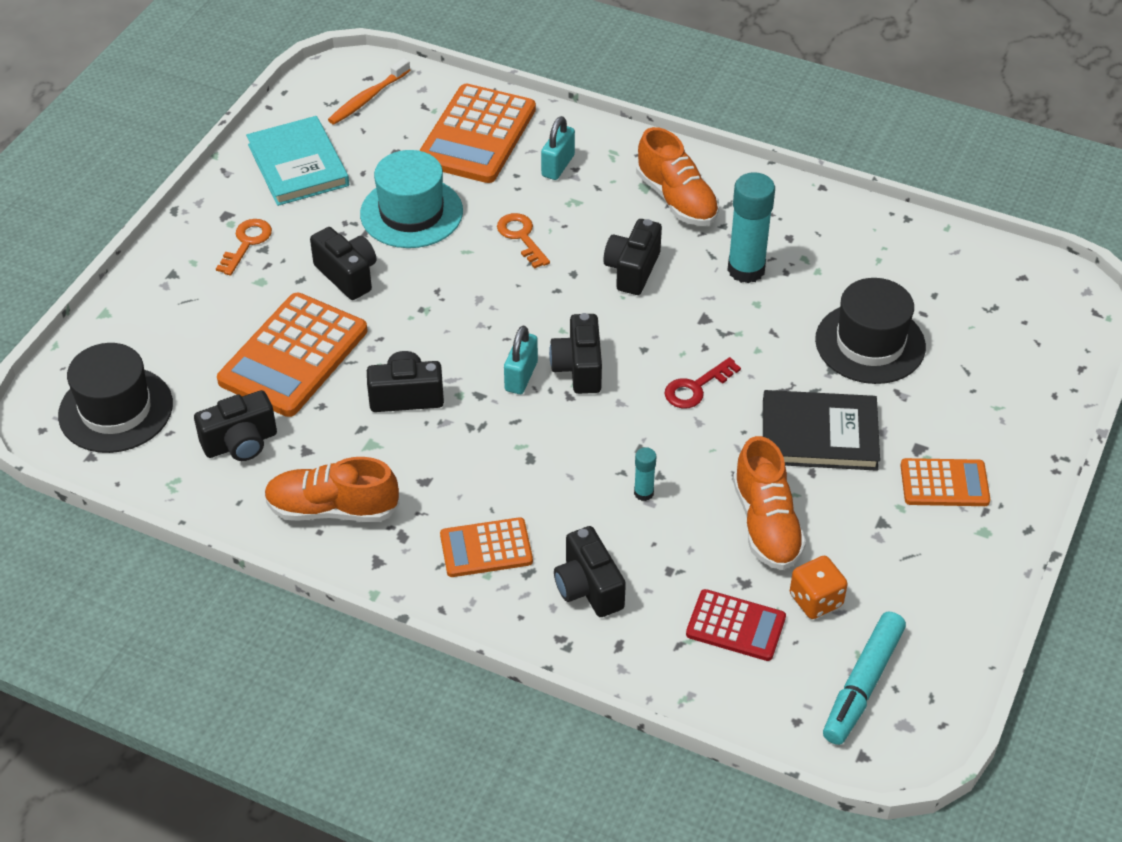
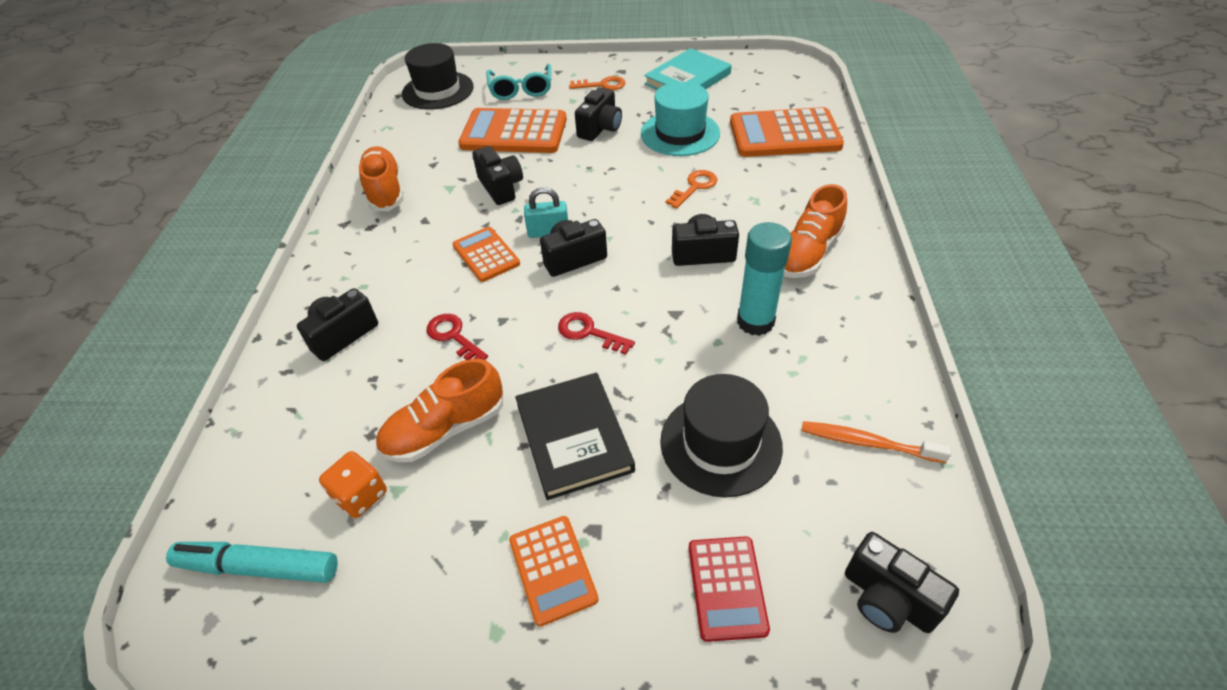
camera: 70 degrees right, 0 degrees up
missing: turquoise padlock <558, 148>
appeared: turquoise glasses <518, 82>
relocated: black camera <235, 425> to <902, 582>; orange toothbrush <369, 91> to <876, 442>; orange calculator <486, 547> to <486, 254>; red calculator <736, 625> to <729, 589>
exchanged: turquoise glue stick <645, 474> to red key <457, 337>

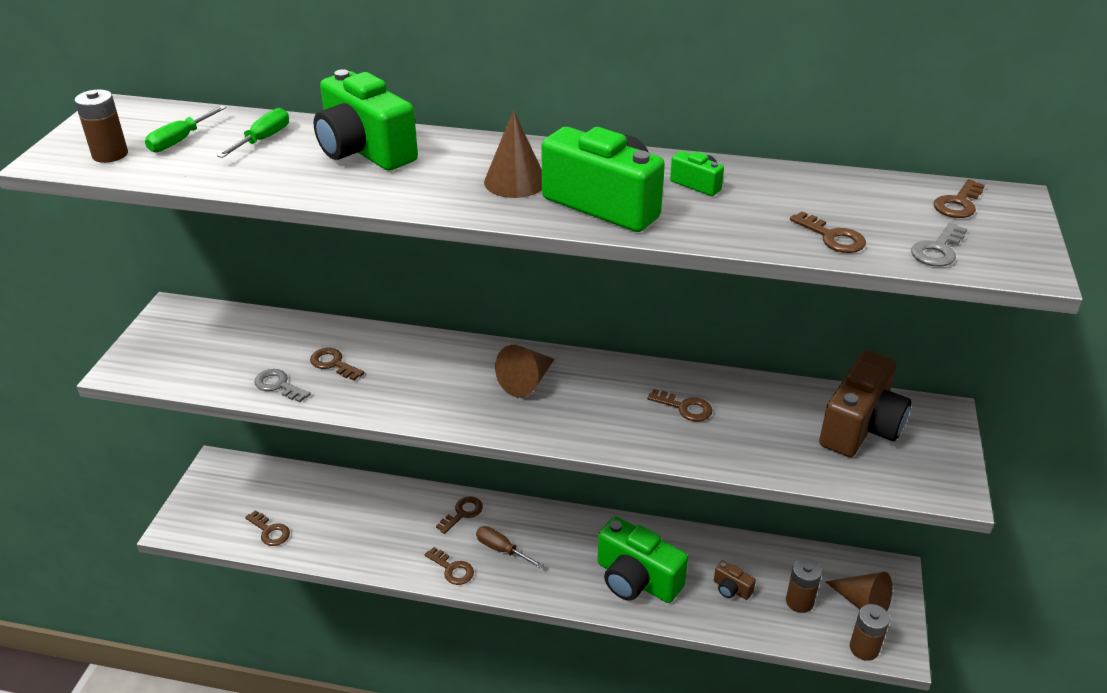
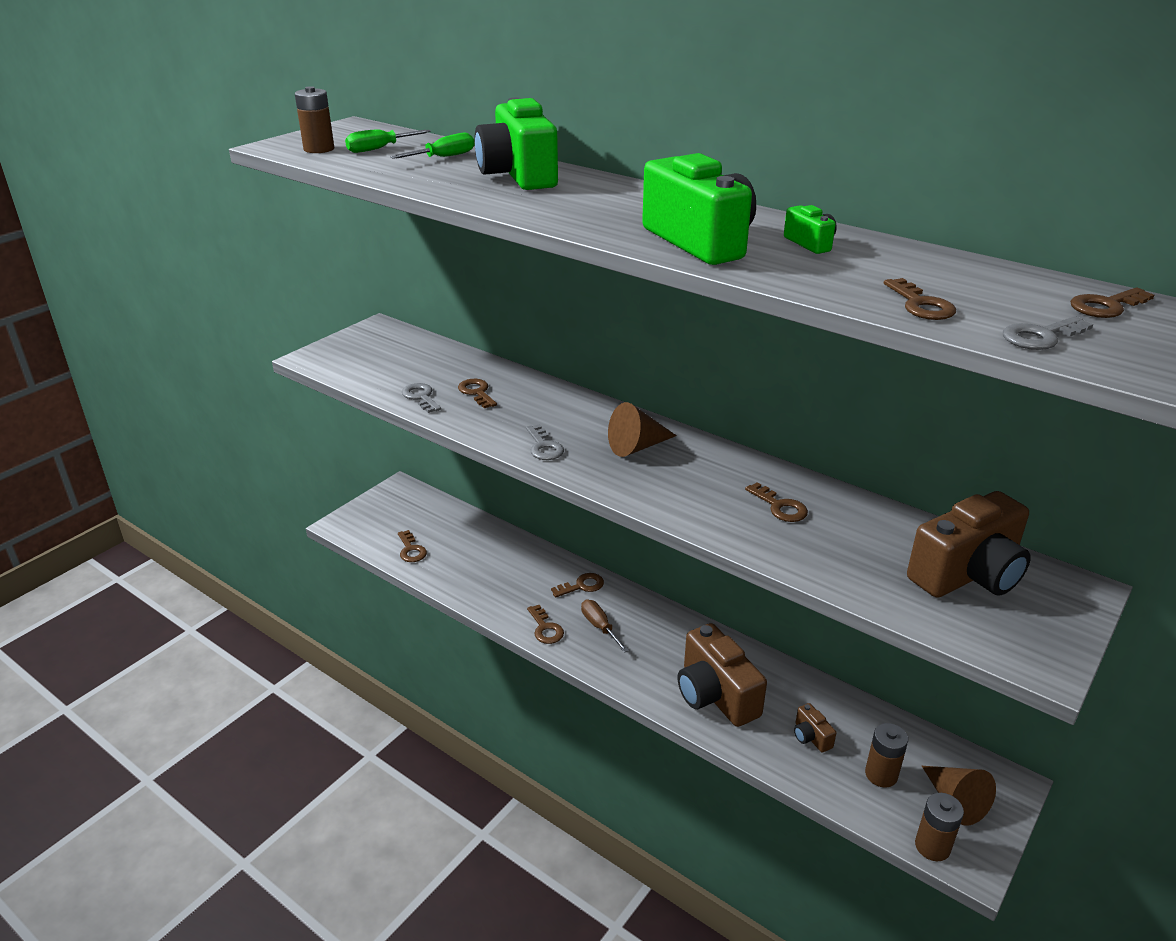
camera: 25 degrees right, 5 degrees down
missing: brown cone <513, 154>
appeared: grey key <545, 442>
colour: green camera <642, 560> to brown camera <722, 675>

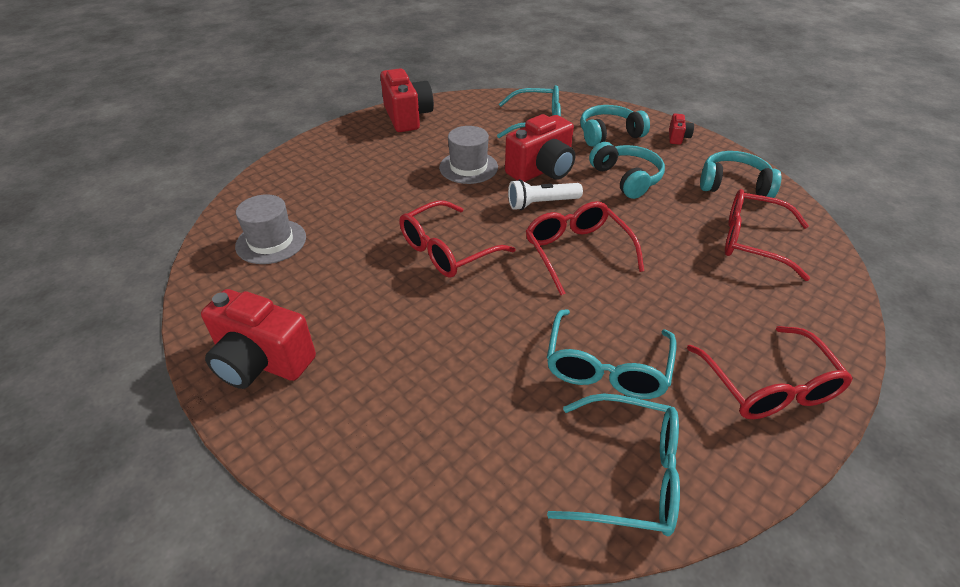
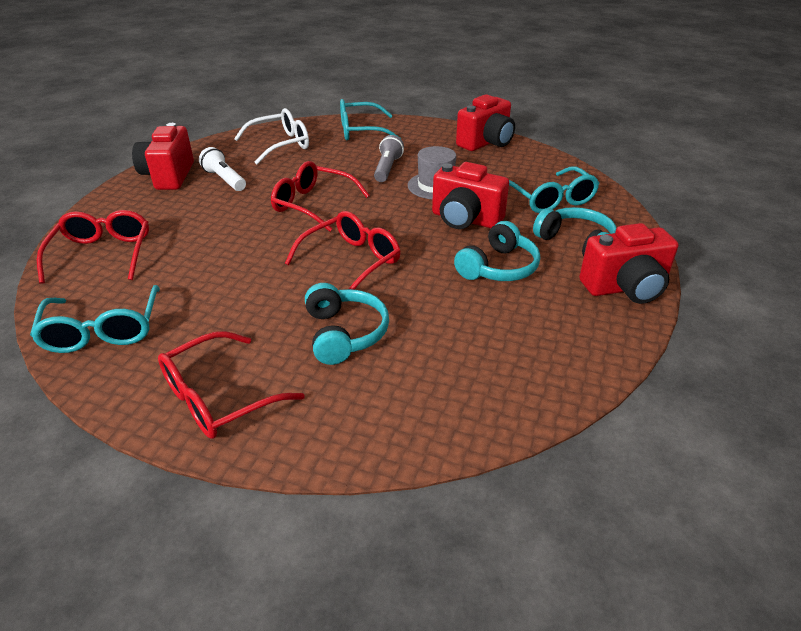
camera: 65 degrees right, 5 degrees down
appeared: grey flashlight <389, 158>
relocated: white flashlight <545, 194> to <222, 169>; turquoise glasses <612, 354> to <370, 119>; turquoise headphones <740, 174> to <347, 324>; red glasses <767, 235> to <93, 247>
exchanged: grey hat <270, 229> to white glasses <271, 136>
size: red camera <681, 129> = <628, 263> x2.15

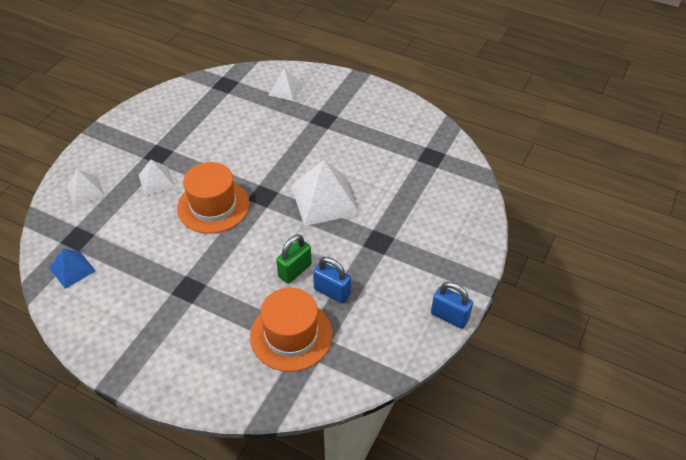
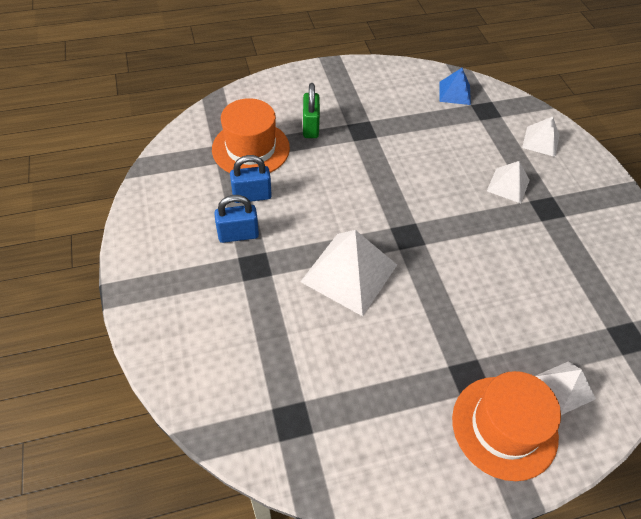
camera: 135 degrees right, 5 degrees up
relocated: orange hat <213, 198> to <506, 426>; green padlock <294, 259> to <311, 110>; blue padlock <452, 305> to <236, 219>

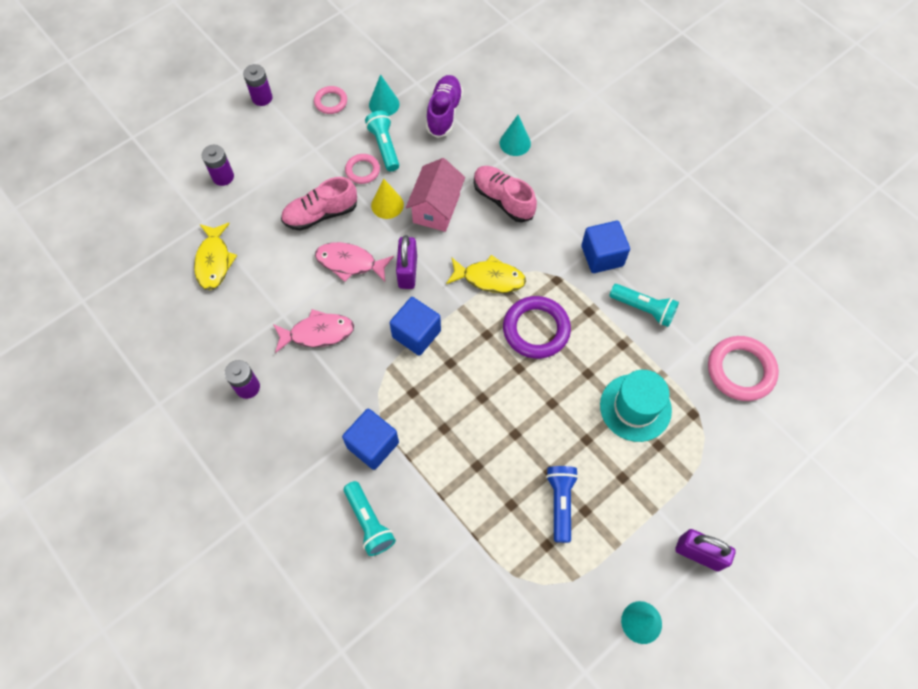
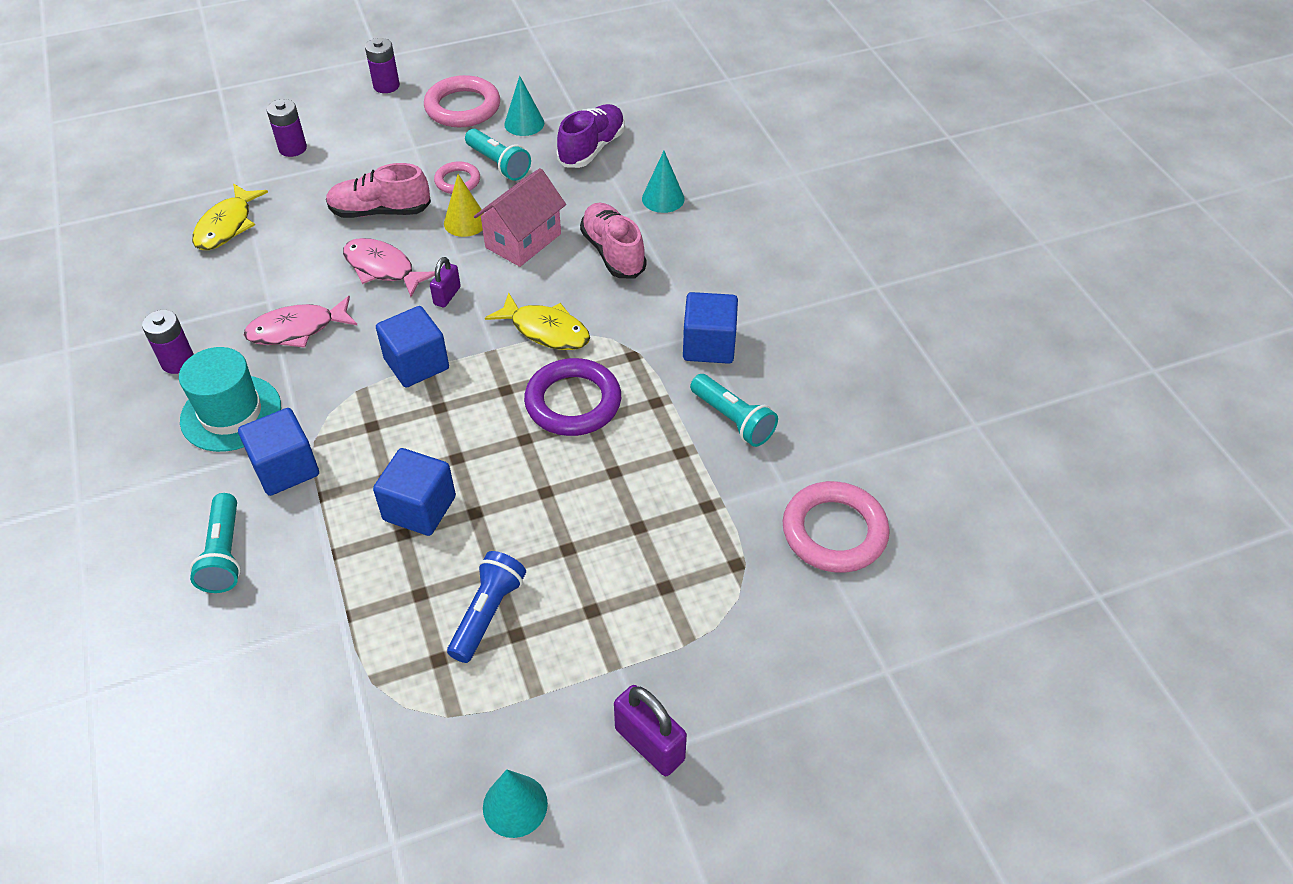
camera: 20 degrees right, 15 degrees down
appeared: blue cube <414, 492>
relocated: turquoise hat <636, 406> to <230, 399>
spun: pink fish <313, 331> = <301, 322> 150 degrees clockwise; turquoise flashlight <382, 141> = <498, 155> 135 degrees clockwise
size: pink ring <330, 100> = <462, 101> x1.77; purple padlock <406, 262> = <445, 282> x0.62

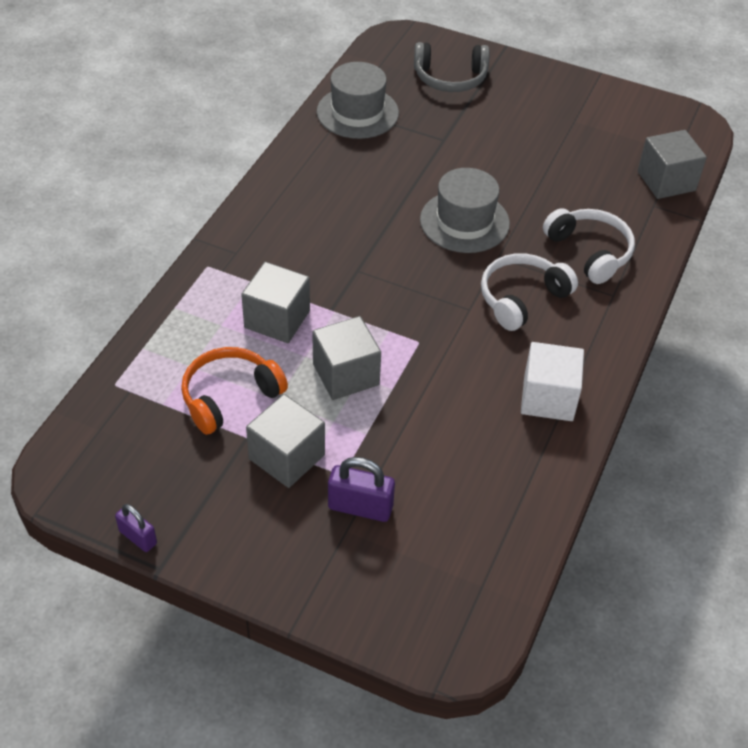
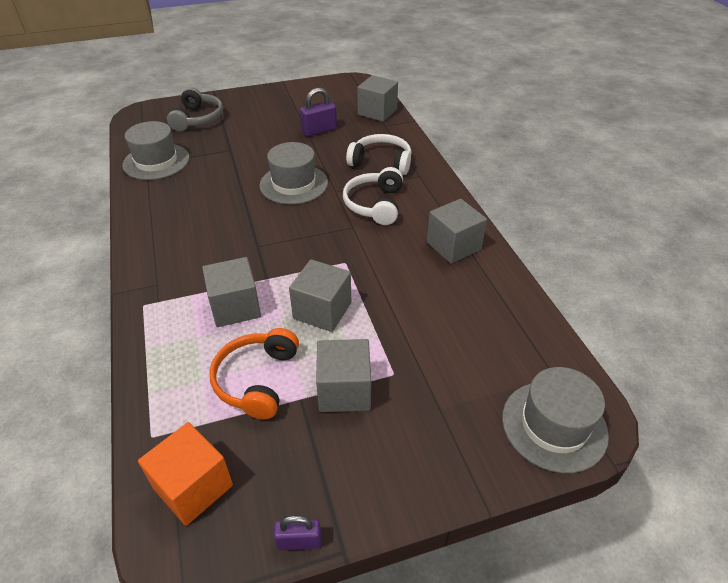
camera: 40 degrees left, 5 degrees down
appeared: orange cube <185, 474>; grey hat <555, 420>
relocated: purple padlock <361, 489> to <318, 112>
colour: white cube <552, 381> to grey cube <457, 231>
spun: grey headphones <452, 67> = <195, 109> 45 degrees counterclockwise

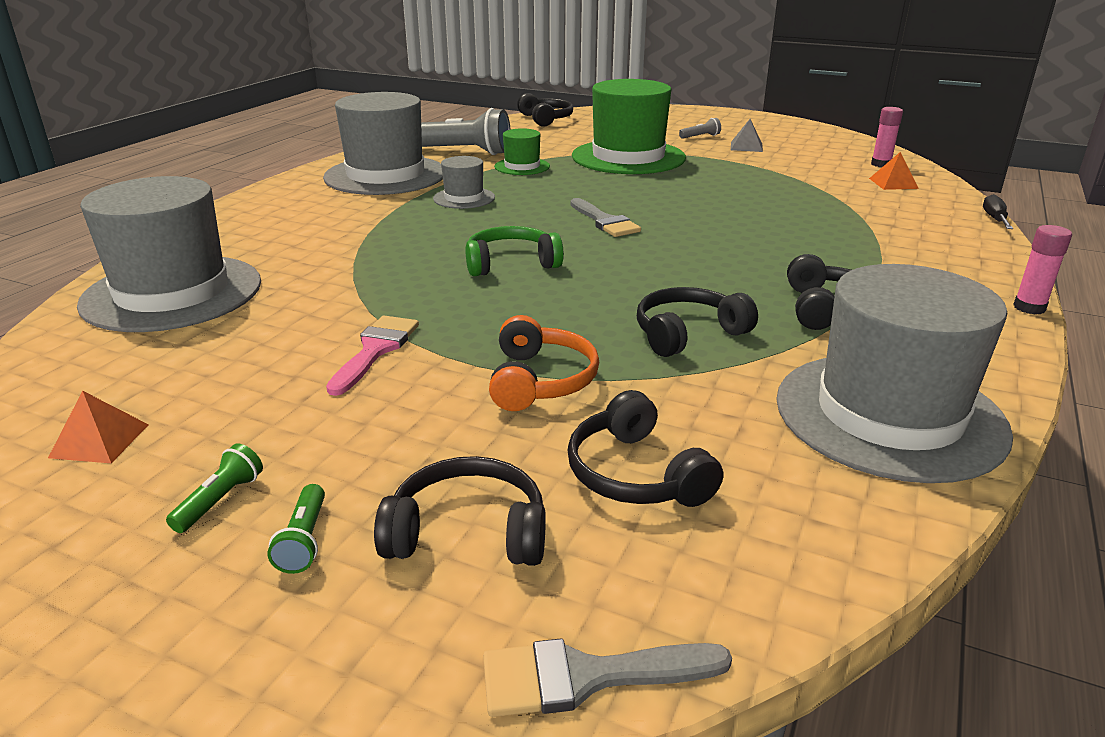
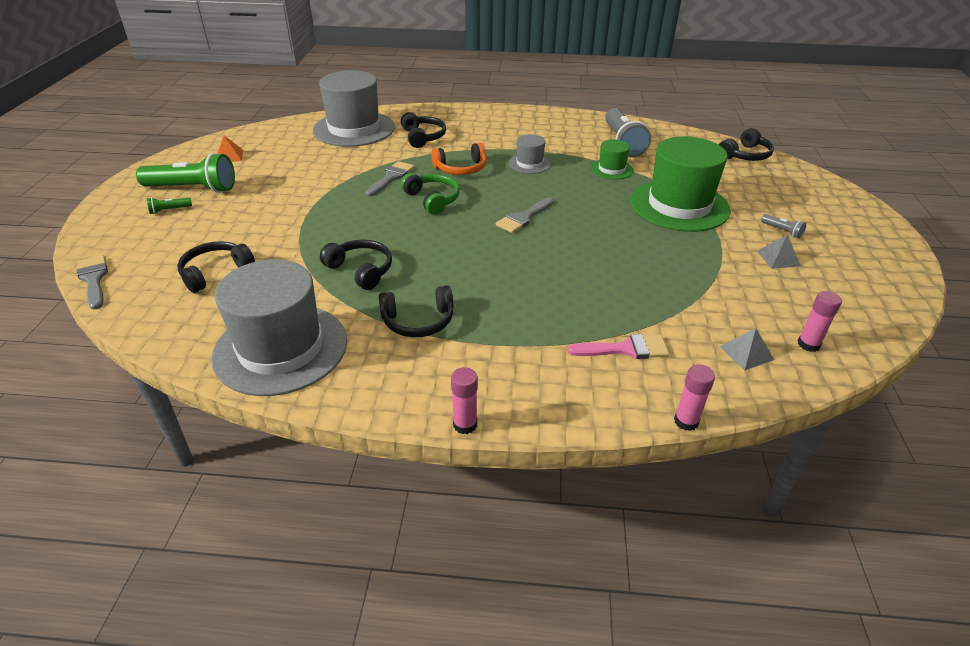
camera: 70 degrees right, 10 degrees up
missing: grey hat <383, 143>
appeared: grey brush <390, 179>
relocated: pink brush <372, 356> to <618, 346>; black headphones <460, 511> to <423, 130>; orange headphones <544, 363> to <459, 159>
exchanged: black screwdriver <998, 211> to pink glue stick <694, 397>
colour: orange pyramid <894, 171> to grey pyramid <746, 349>
size: green flashlight <214, 488> = <185, 173> x2.39

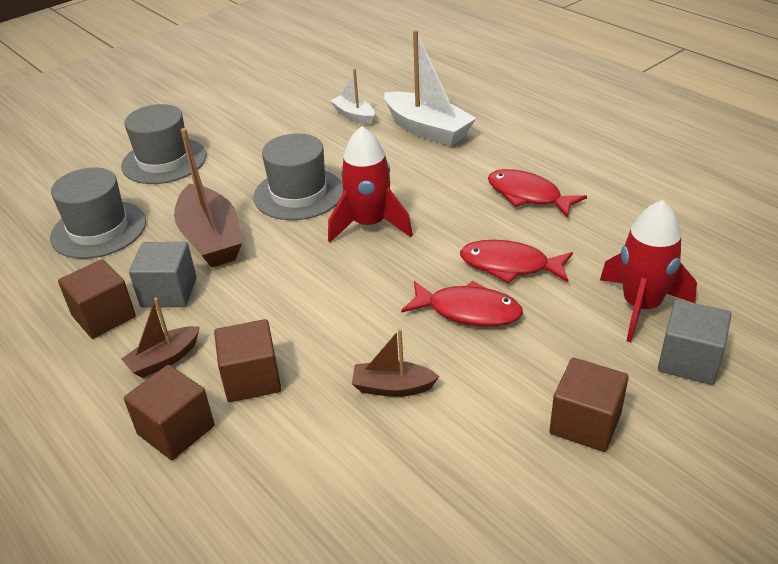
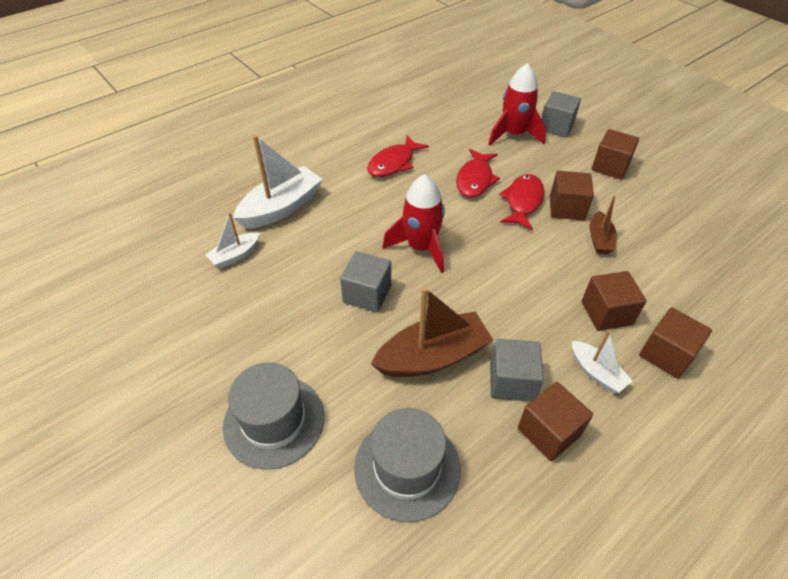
camera: 90 degrees left, 10 degrees up
appeared: brown cube <572, 196>
exchanged: grey hat <299, 176> to grey cube <365, 281>
colour: brown boat <160, 338> to white boat <602, 361>

